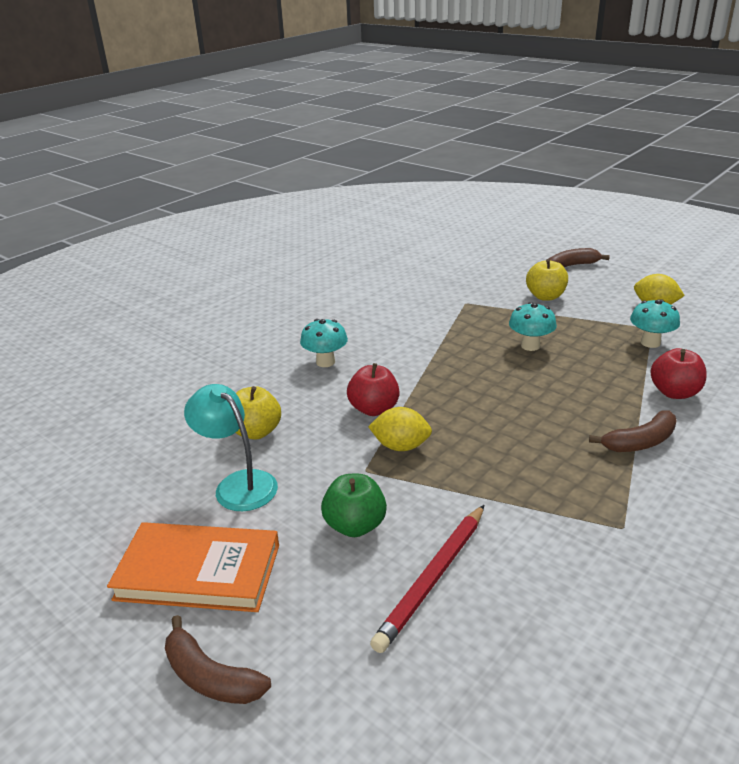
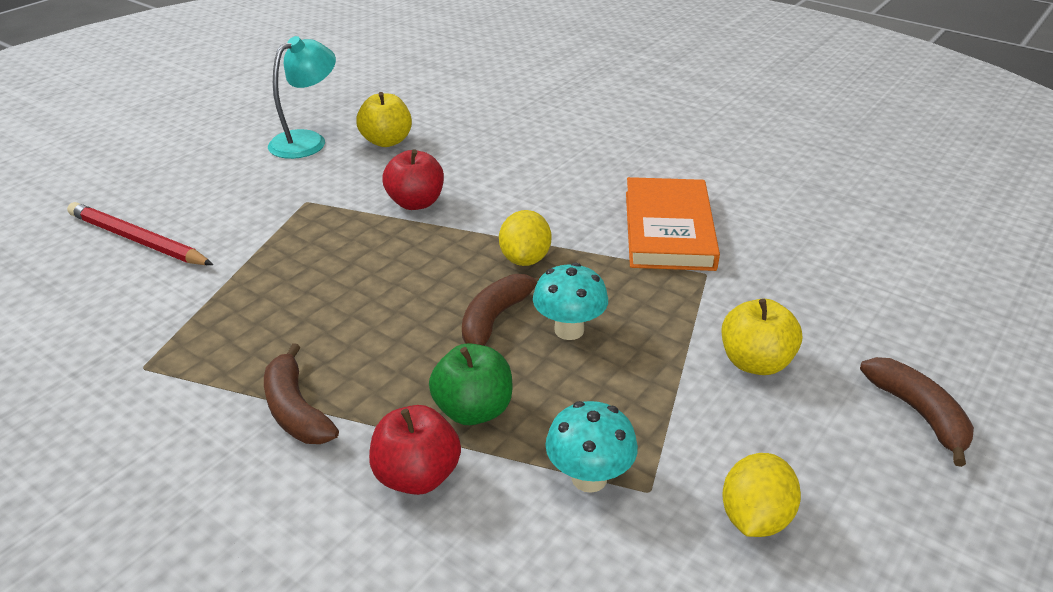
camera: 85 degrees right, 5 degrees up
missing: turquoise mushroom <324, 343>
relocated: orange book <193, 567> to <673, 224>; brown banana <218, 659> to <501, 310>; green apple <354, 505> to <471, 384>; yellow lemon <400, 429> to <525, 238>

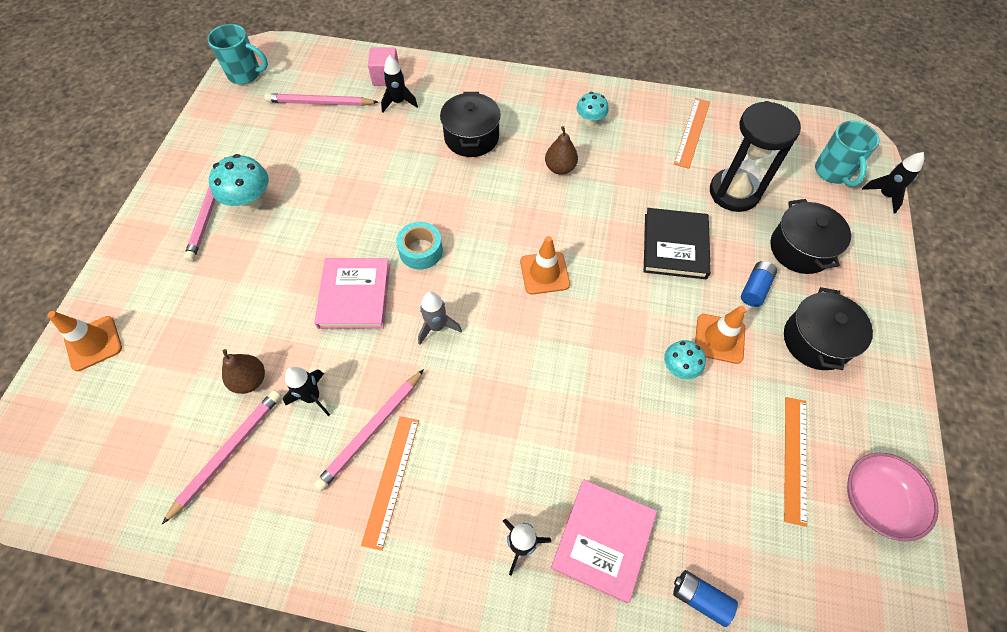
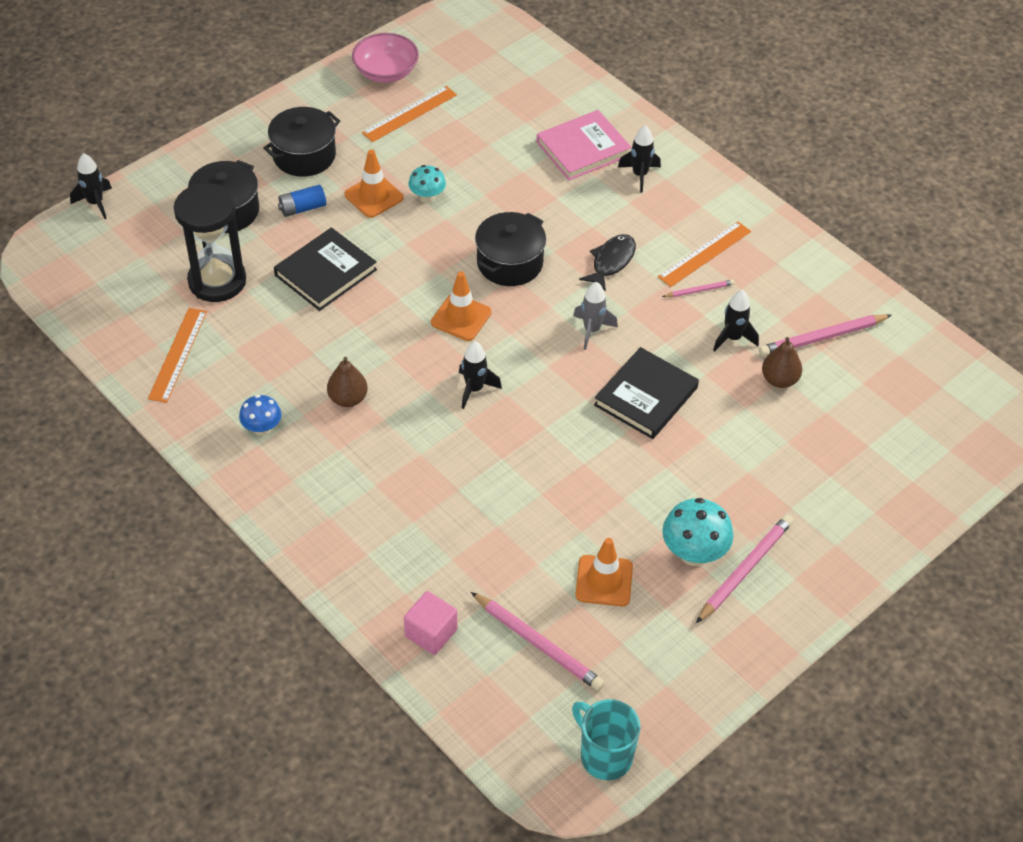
camera: 145 degrees left, 10 degrees down
missing: turquoise tape <419, 245>; blue battery <705, 598>; turquoise mug <847, 154>
appeared: black fish <607, 263>
relocated: orange traffic cone <84, 341> to <604, 572>; black rocket <399, 83> to <480, 375>; black pot <470, 124> to <510, 249>
colour: pink book <352, 293> to black book <646, 393>; turquoise mushroom <593, 109> to blue mushroom <260, 415>
spun: orange ruler <692, 133> = <177, 355> 45 degrees counterclockwise
size: pink pencil <369, 430> = <698, 288> x0.53

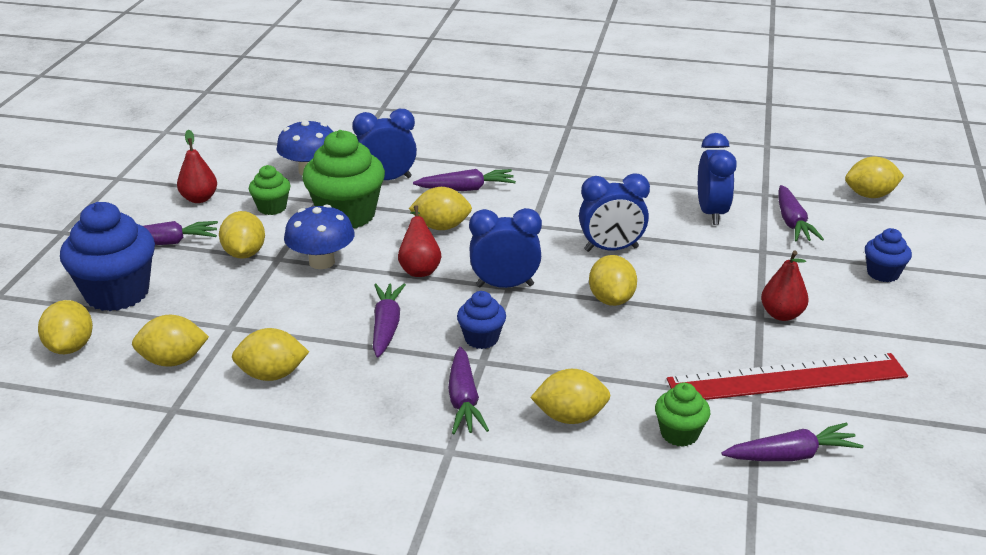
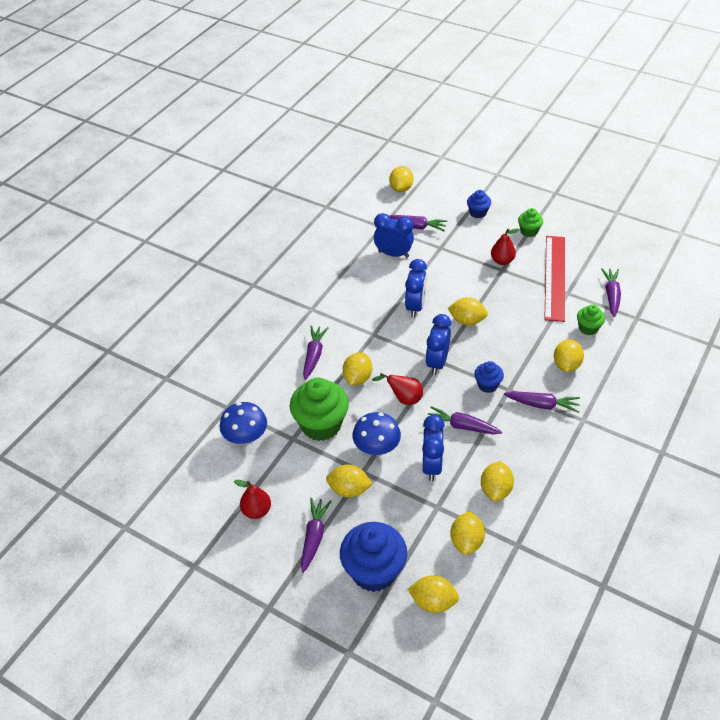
camera: 70 degrees left, 15 degrees up
relocated: green cupcake <270, 190> to <530, 222>; blue clock <385, 144> to <433, 448>

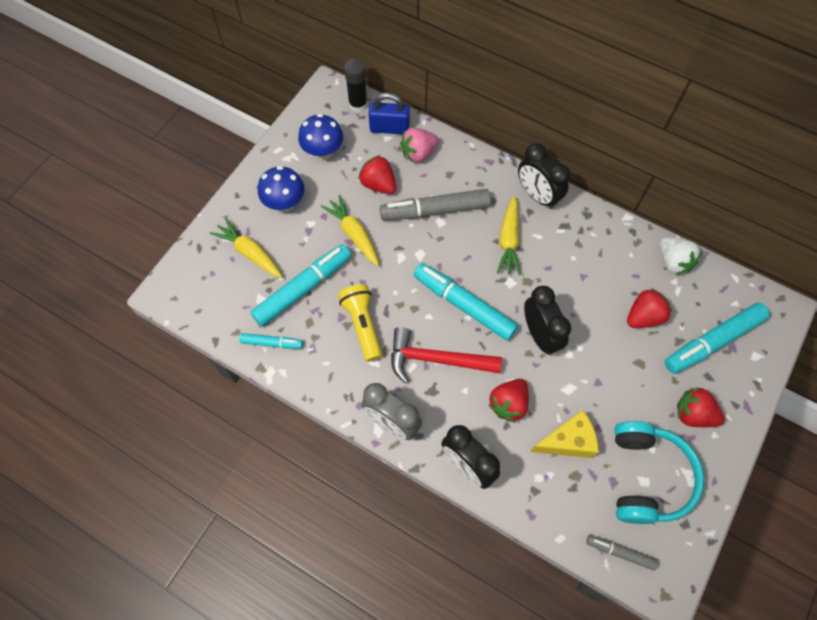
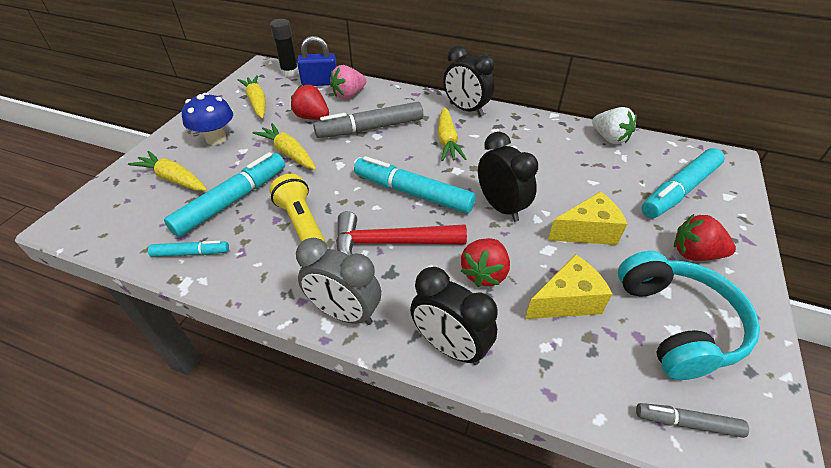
camera: 10 degrees left, 20 degrees down
missing: red strawberry <649, 308>
appeared: yellow cheese <587, 218>
exchanged: blue mushroom <320, 137> to yellow carrot <252, 96>

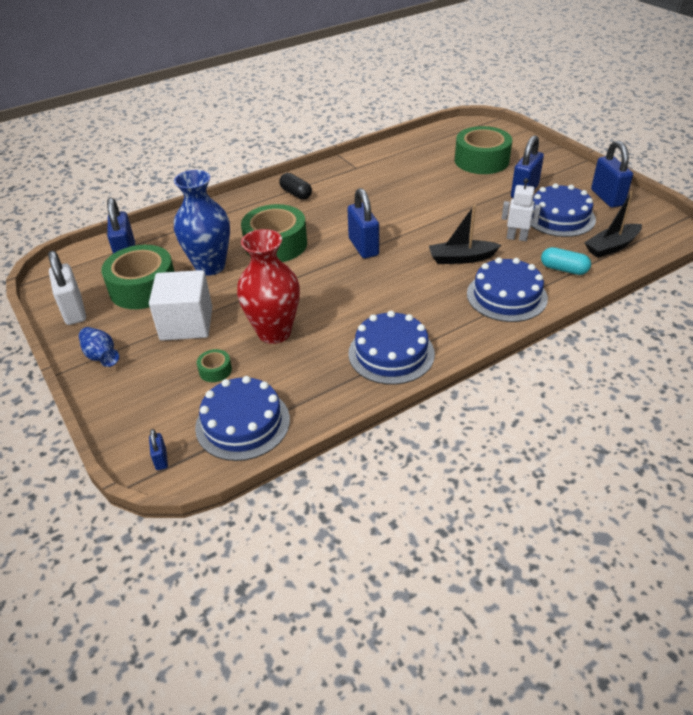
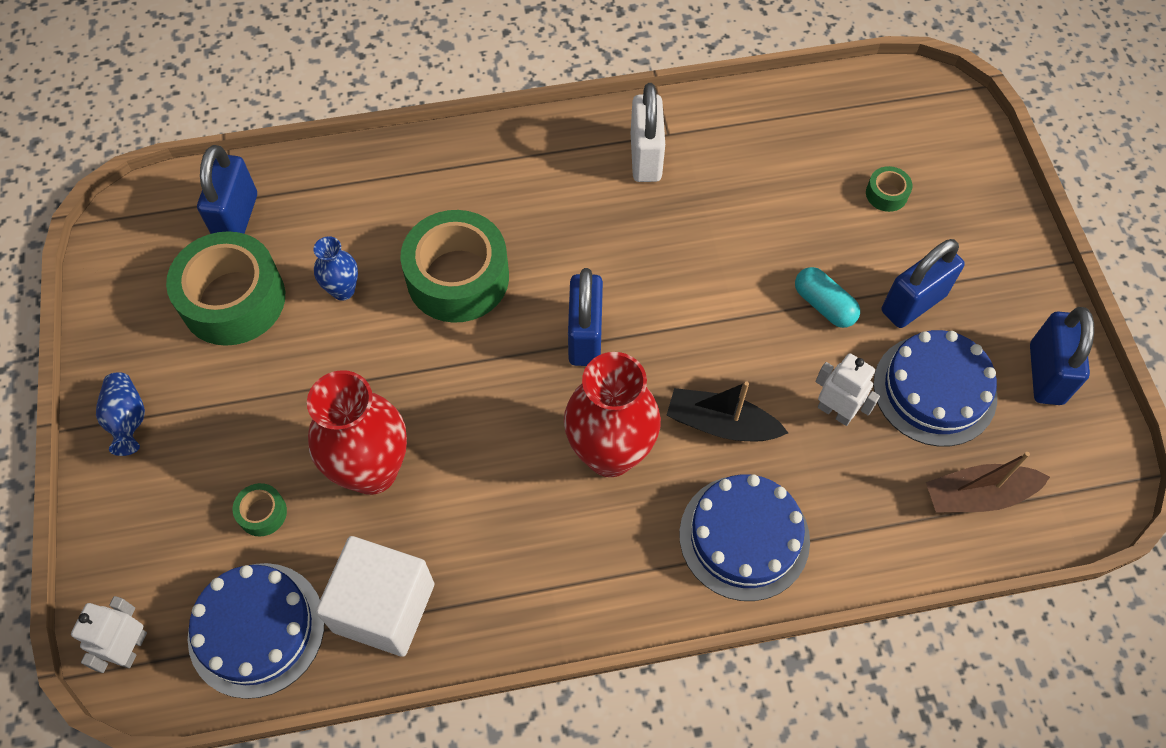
camera: 20 degrees right, 20 degrees up
missing: black capsule <295, 186>; blue cake <391, 348>
appeared: red vase <612, 414>
relocated: white padlock <67, 288> to <648, 132>; white cube <180, 305> to <375, 596>; turquoise capsule <566, 261> to <827, 297>
exchanged: blue padlock <158, 449> to white robot <109, 634>
colour: black boat <613, 224> to brown boat <988, 482>
size: blue vase <202, 223> = <335, 268> x0.50; green tape <483, 150> = <889, 189> x0.42

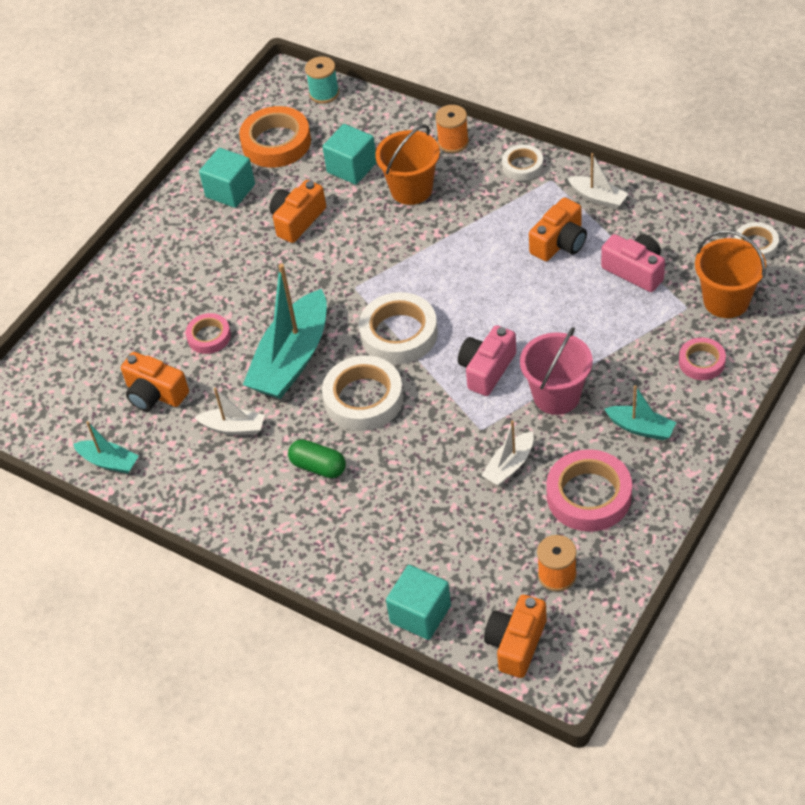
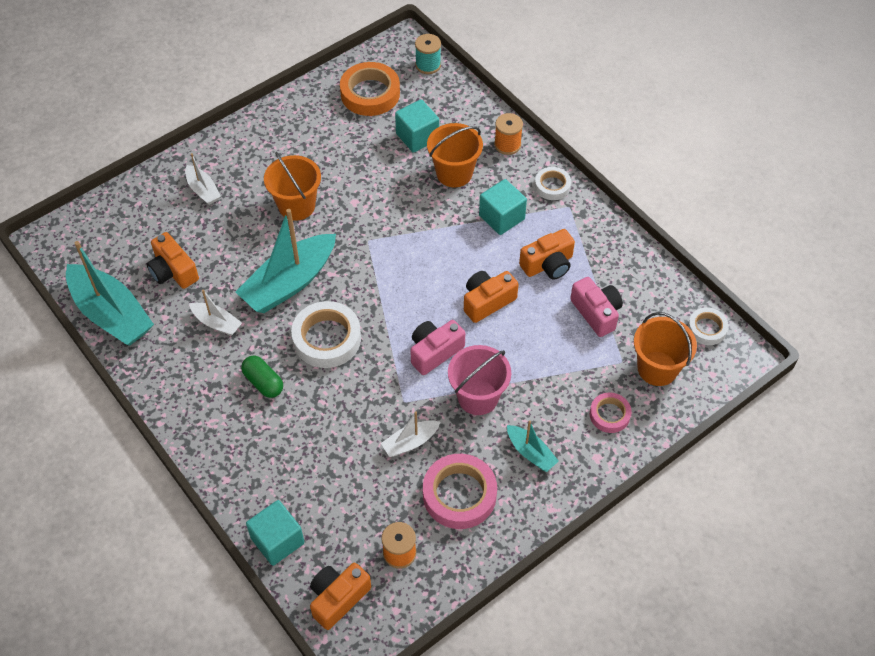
camera: 15 degrees right, 5 degrees up
missing: pink tape <208, 333>; white tape <398, 328>
appeared: orange bucket <292, 186>
relocated: turquoise cube <227, 178> to <503, 207>; orange camera <298, 211> to <491, 297>; white boat <598, 181> to <203, 179>
size: turquoise boat <106, 447> = <110, 293> x2.02

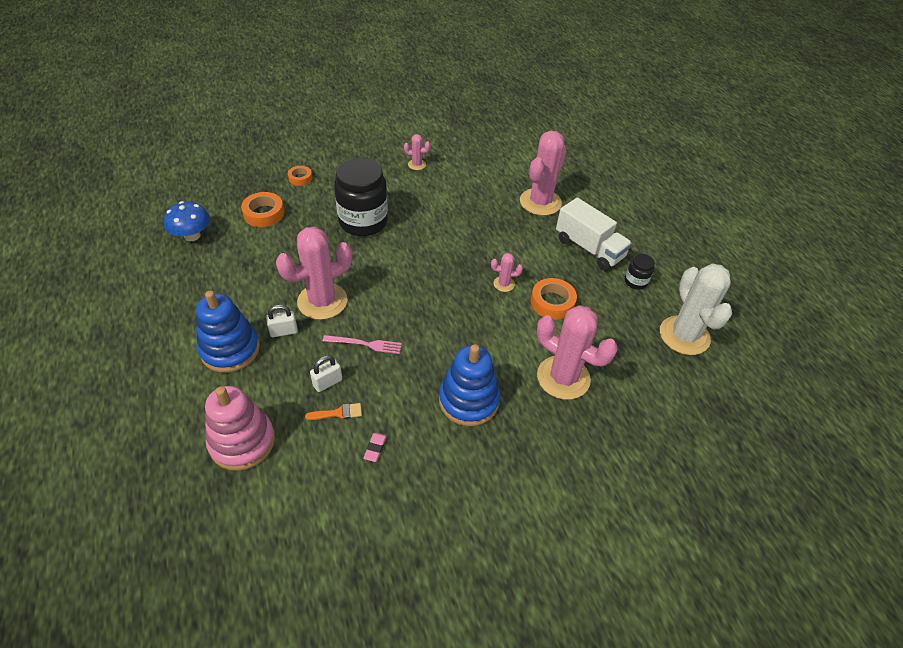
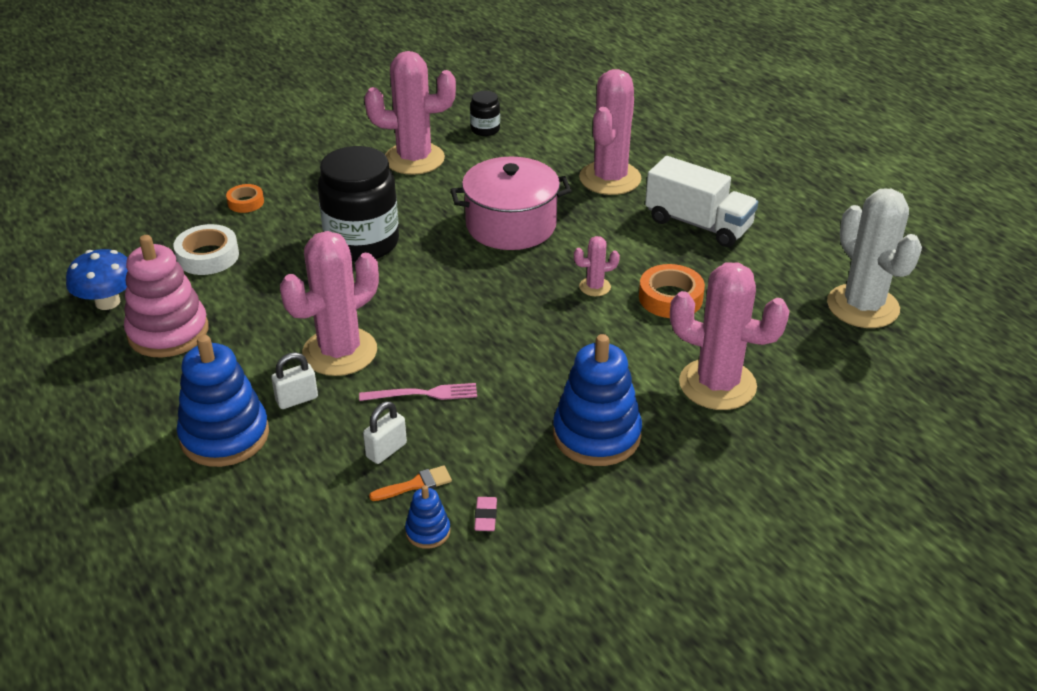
camera: 10 degrees left, 10 degrees down
appeared: blue stacking toy <427, 517>; pink pot <511, 203>
relocated: pink stacking toy <240, 428> to <166, 296>; black jar <640, 272> to <485, 113>
colour: orange tape <262, 209> to white tape <206, 249>
size: pink cactus <417, 152> = <410, 113> x2.21

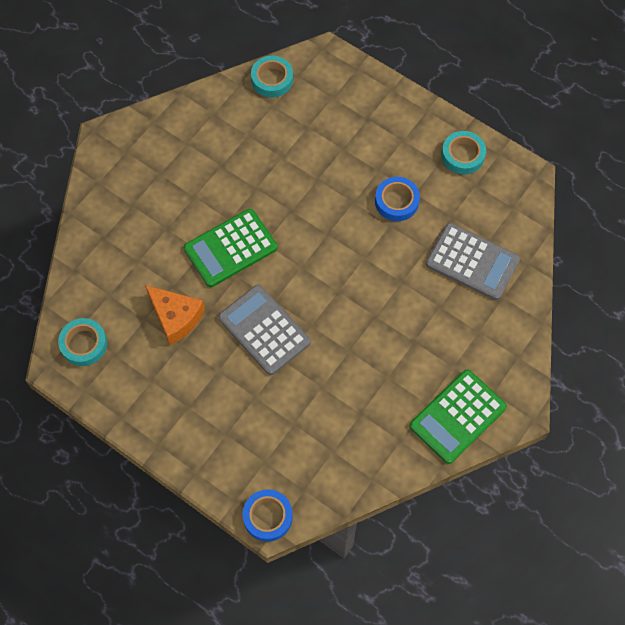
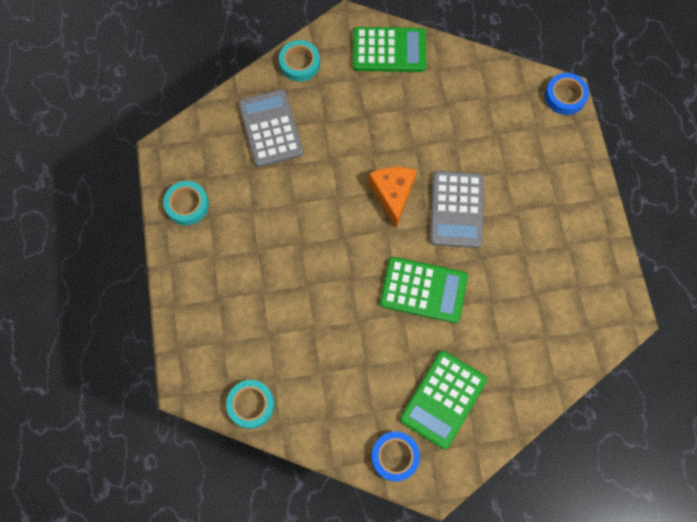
camera: 135 degrees left, 5 degrees up
appeared: green calculator <443, 400>
relocated: turquoise tape <82, 342> to <299, 61>; orange cheese <175, 315> to <392, 197>; blue tape <397, 199> to <395, 456>

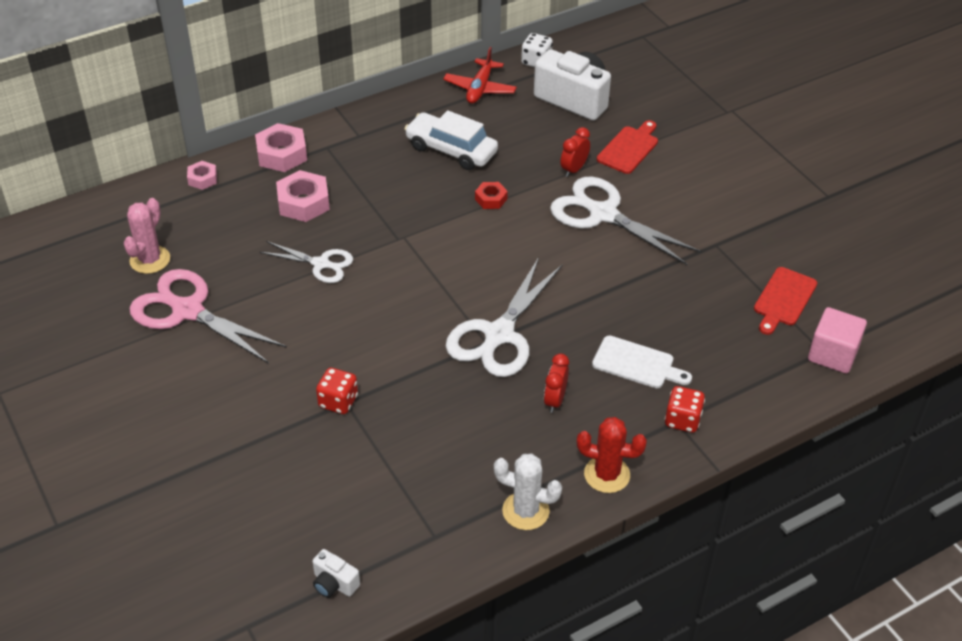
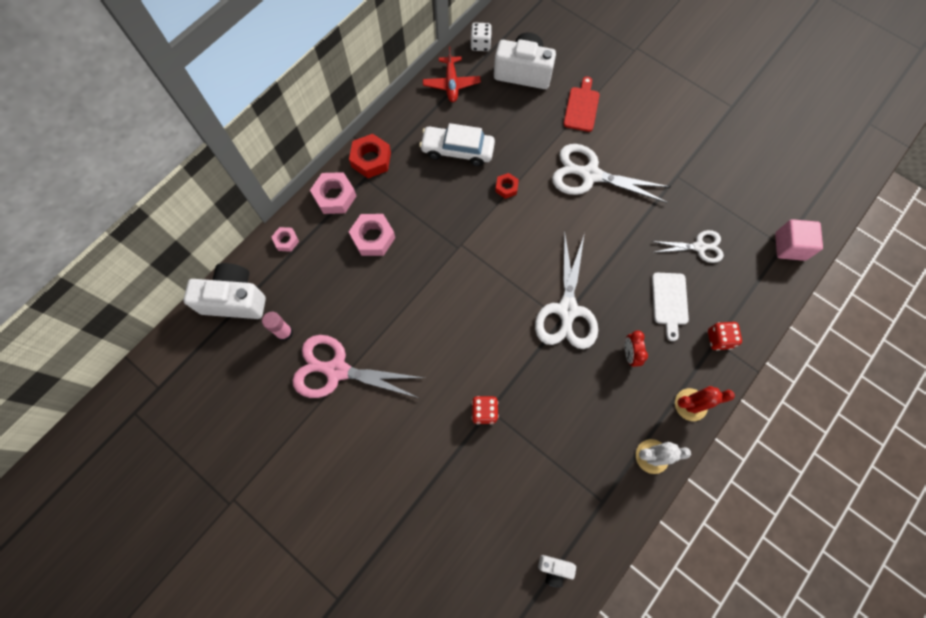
camera: 20 degrees left, 25 degrees up
missing: red clock <575, 152>; red cutting board <785, 301>
appeared: white camera <225, 291>; red nut <370, 156>
relocated: white scissors <306, 262> to <687, 246>
exchanged: pink cactus <147, 236> to pink glue stick <277, 326>
spun: white cutting board <642, 361> = <670, 307> 90 degrees clockwise

